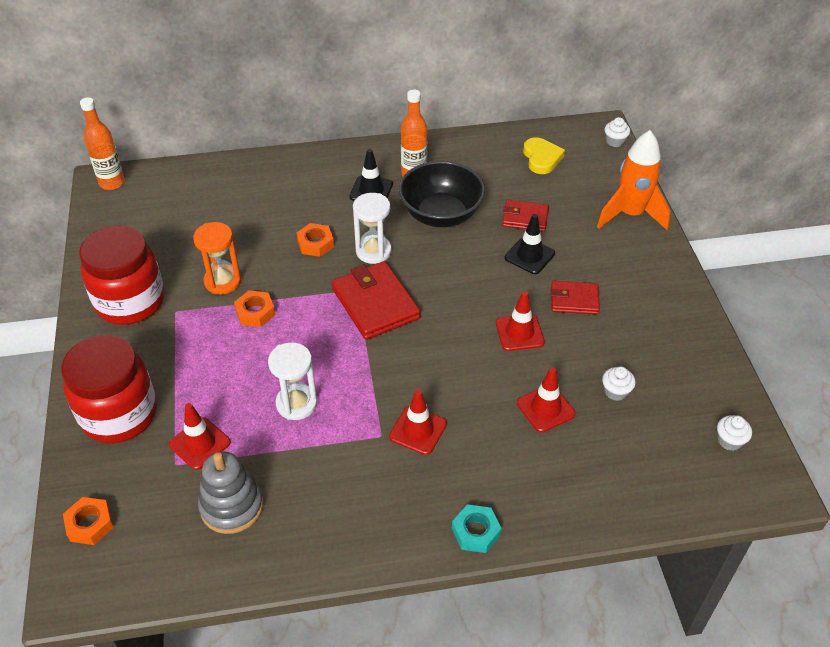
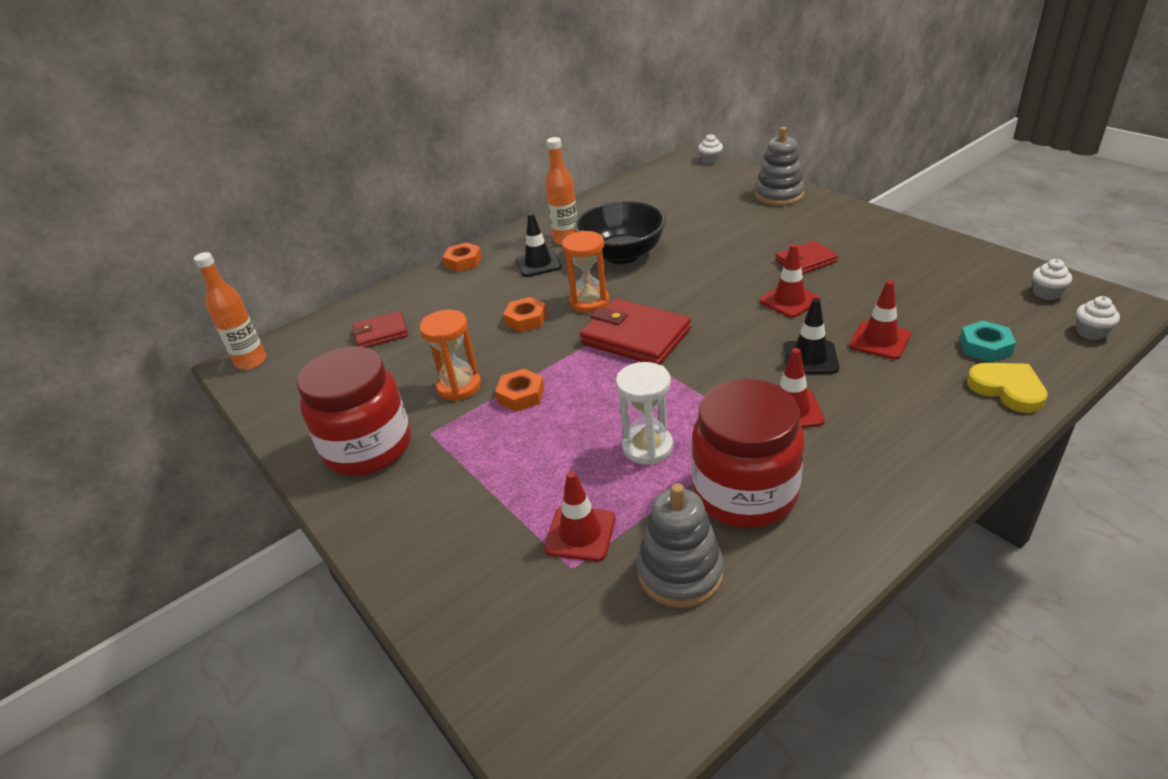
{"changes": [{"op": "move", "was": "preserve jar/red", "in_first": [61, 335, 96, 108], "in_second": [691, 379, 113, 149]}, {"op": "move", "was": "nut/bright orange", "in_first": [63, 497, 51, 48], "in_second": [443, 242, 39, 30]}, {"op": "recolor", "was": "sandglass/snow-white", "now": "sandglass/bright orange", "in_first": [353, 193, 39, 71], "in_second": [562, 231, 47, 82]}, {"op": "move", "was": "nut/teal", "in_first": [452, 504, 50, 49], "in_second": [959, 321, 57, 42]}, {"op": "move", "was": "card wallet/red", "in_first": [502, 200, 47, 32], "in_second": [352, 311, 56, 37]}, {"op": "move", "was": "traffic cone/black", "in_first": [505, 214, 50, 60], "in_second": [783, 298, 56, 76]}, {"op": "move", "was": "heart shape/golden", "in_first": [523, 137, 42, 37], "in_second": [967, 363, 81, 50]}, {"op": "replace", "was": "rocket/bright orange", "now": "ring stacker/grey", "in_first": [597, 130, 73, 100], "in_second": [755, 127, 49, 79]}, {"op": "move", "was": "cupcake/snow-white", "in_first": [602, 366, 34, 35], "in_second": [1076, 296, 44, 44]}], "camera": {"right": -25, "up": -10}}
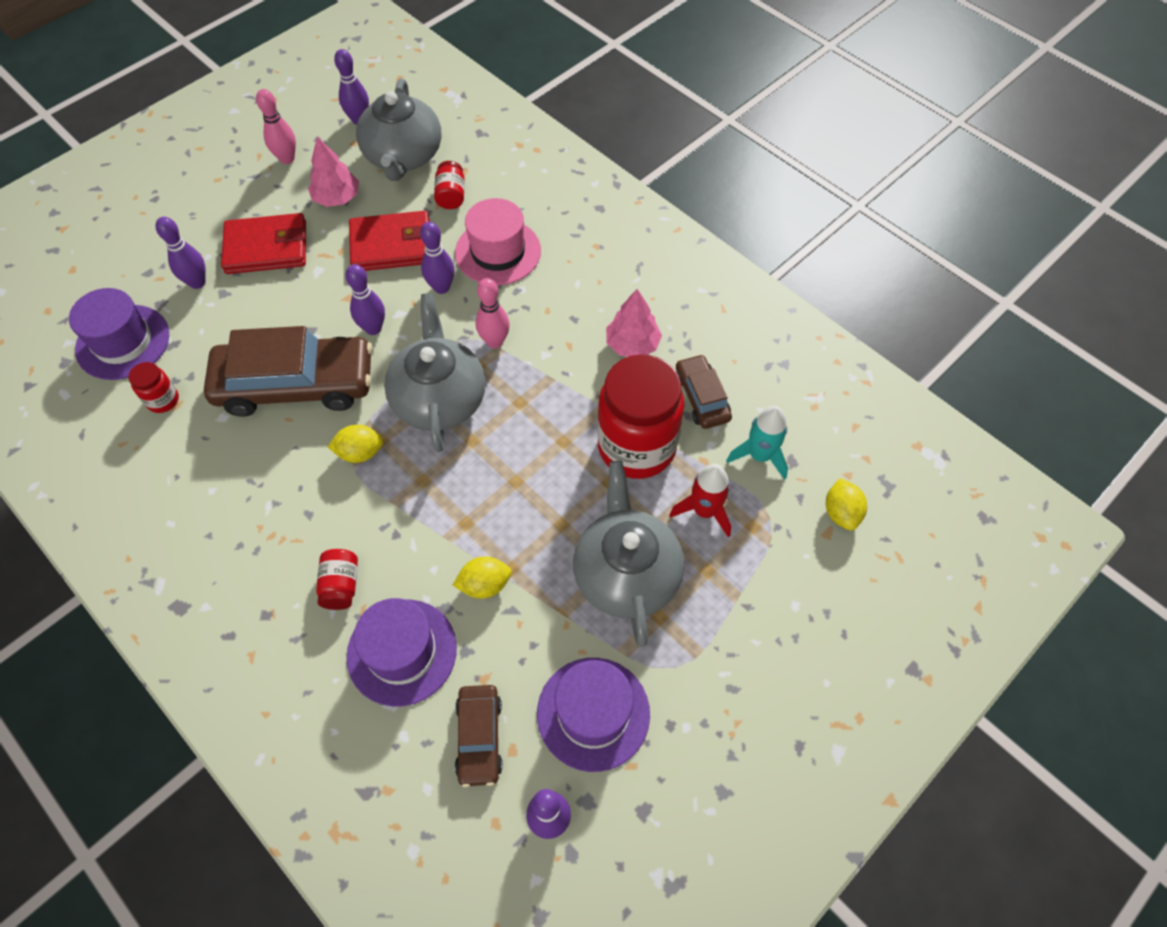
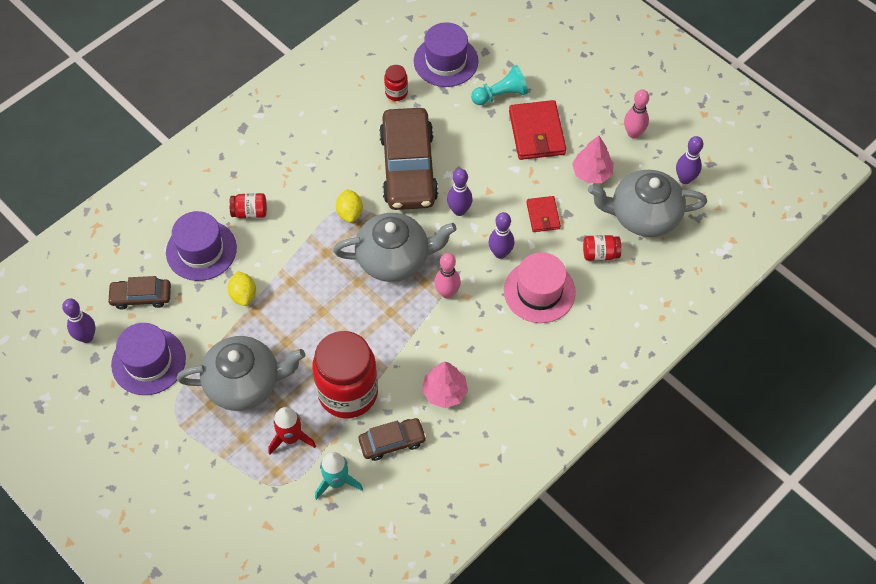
{"changes": [{"op": "replace", "was": "skittle/purple", "now": "game pawn/teal", "in_first": [155, 217, 51, 72], "in_second": [471, 65, 57, 40]}, {"op": "resize", "was": "card wallet/red", "in_first": [349, 211, 81, 60], "in_second": [526, 196, 35, 36], "ratio": 0.57}, {"op": "delete", "was": "citrus fruit/golden", "in_first": [826, 478, 41, 53]}], "camera": {"right": 90, "up": 0}}
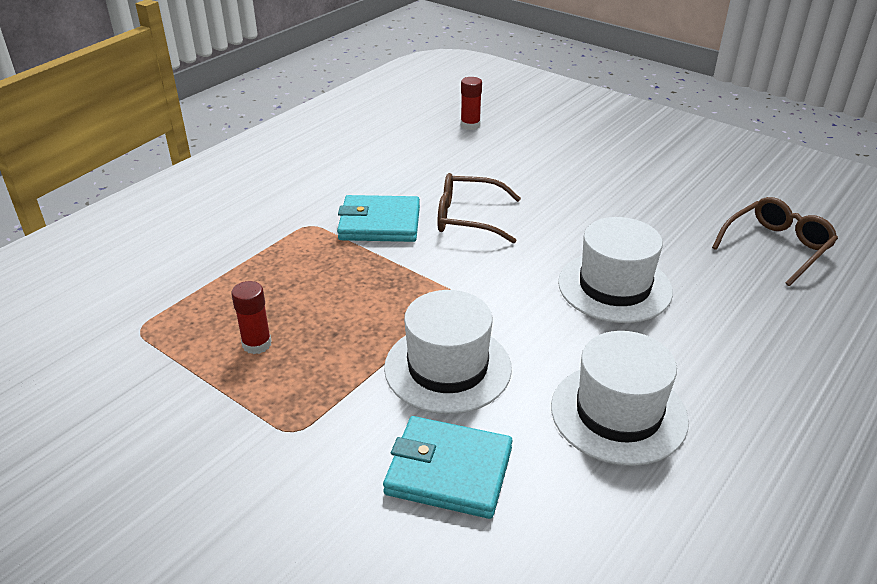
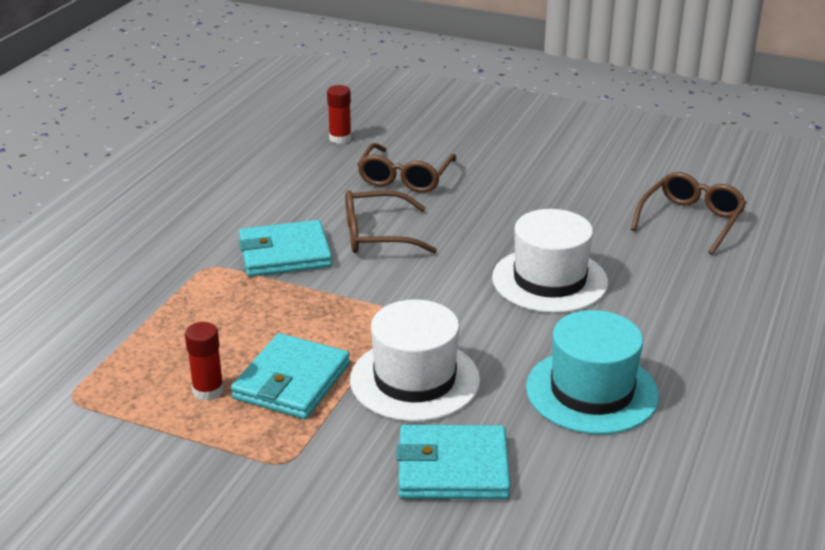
{"changes": [{"op": "recolor", "was": "top hat/snow-white", "now": "top hat/teal", "in_first": [551, 331, 138, 135], "in_second": [526, 310, 133, 124]}, {"op": "insert", "now": "card wallet/teal", "in_second": [231, 333, 119, 86]}, {"op": "insert", "now": "spectacles/dark brown", "in_second": [357, 143, 99, 50]}], "camera": {"right": -15, "up": -5}}
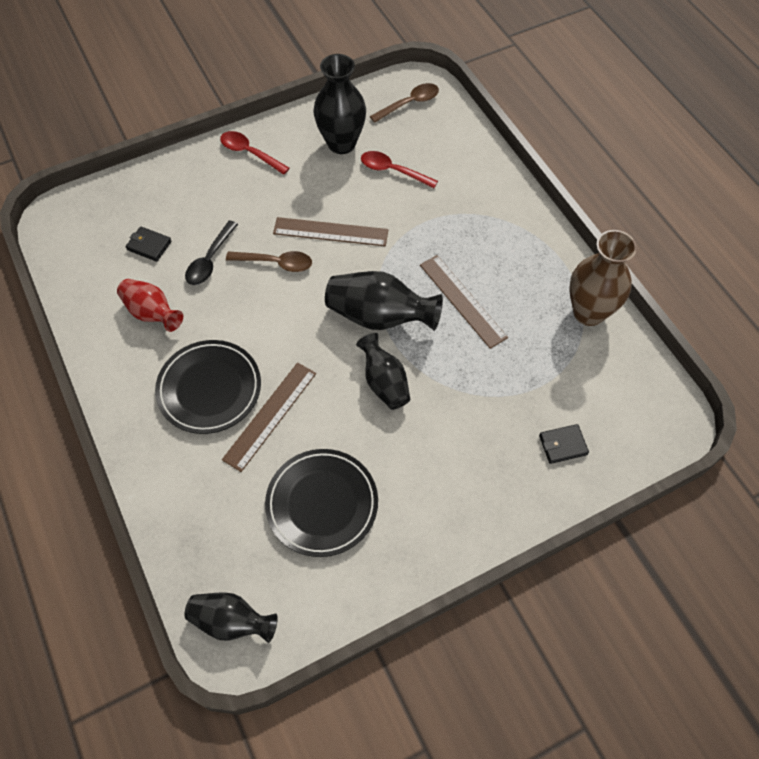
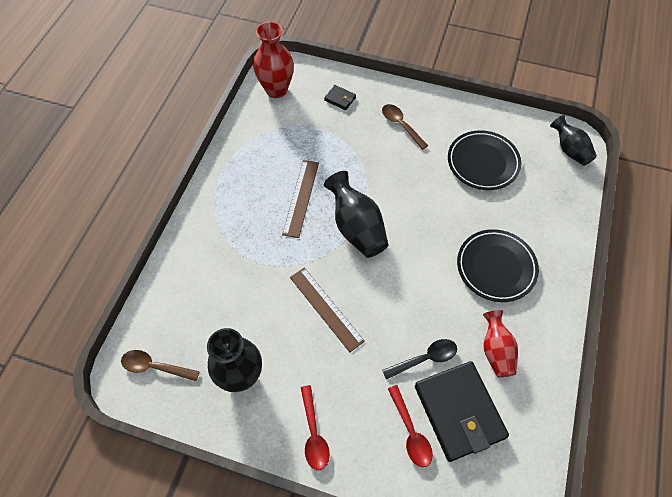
{"changes": [{"op": "resize", "was": "card wallet/black", "in_first": [126, 226, 45, 36], "in_second": [415, 361, 94, 101], "ratio": 2.35}, {"op": "delete", "was": "straightedge/dark brown", "in_first": [222, 362, 94, 110]}, {"op": "move", "was": "tablespoon/dark brown", "in_first": [226, 251, 86, 21], "in_second": [382, 104, 46, 46]}, {"op": "delete", "was": "flower vase/black", "in_first": [356, 333, 54, 77]}, {"op": "move", "was": "tablespoon/red", "in_first": [361, 151, 77, 37], "in_second": [388, 385, 45, 82]}, {"op": "delete", "was": "flower vase/dark brown", "in_first": [569, 230, 68, 96]}, {"op": "insert", "now": "flower vase/red", "in_second": [253, 21, 41, 77]}], "camera": {"right": -135, "up": 0}}
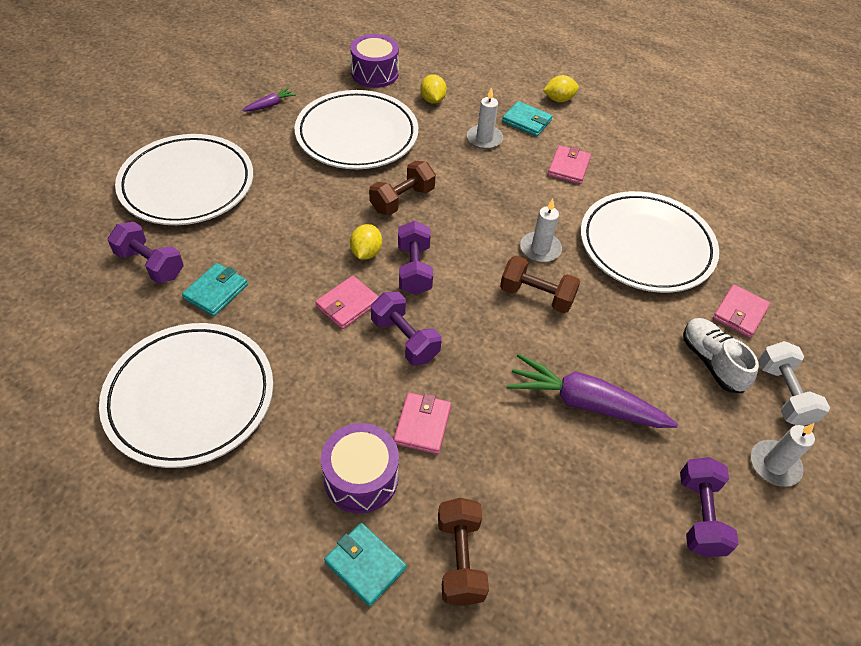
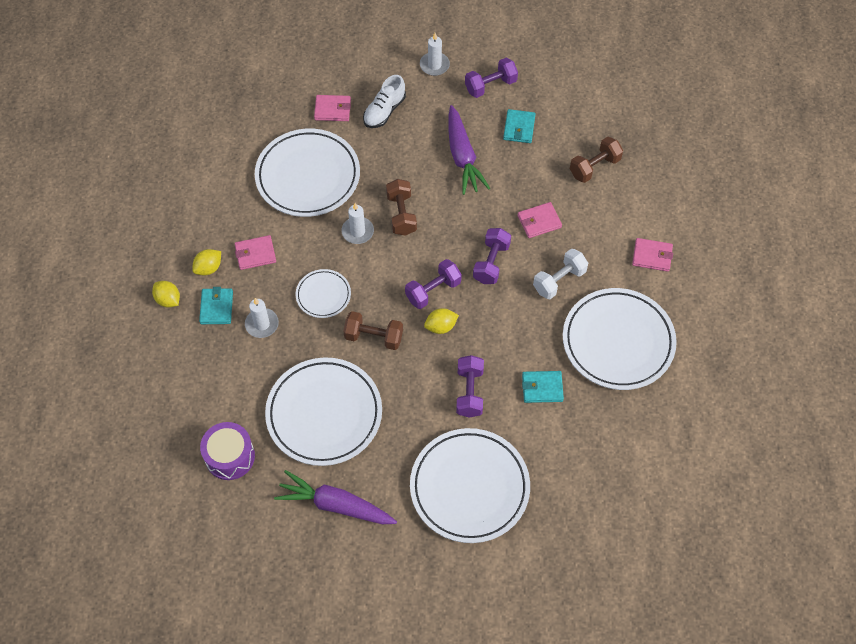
{"changes": [{"op": "move", "was": "dumbbell/purple", "in_first": [108, 222, 76, 62], "in_second": [456, 355, 28, 63]}, {"op": "resize", "was": "carrot/purple", "in_first": [242, 87, 54, 24], "in_second": [274, 470, 123, 54], "ratio": 2.15}, {"op": "move", "was": "card wallet/rosy", "in_first": [315, 276, 64, 53], "in_second": [632, 238, 41, 34]}, {"op": "delete", "was": "snare drum/purple", "in_first": [321, 423, 78, 91]}, {"op": "move", "was": "card wallet/teal", "in_first": [324, 523, 82, 83], "in_second": [503, 109, 32, 34]}, {"op": "move", "was": "citrus fruit/golden", "in_first": [420, 74, 27, 30], "in_second": [192, 249, 29, 26]}, {"op": "move", "was": "dumbbell/snow-white", "in_first": [758, 341, 72, 85], "in_second": [533, 249, 55, 50]}, {"op": "insert", "now": "dinner plate/snow-white", "in_second": [296, 269, 55, 49]}], "camera": {"right": -120, "up": 10}}
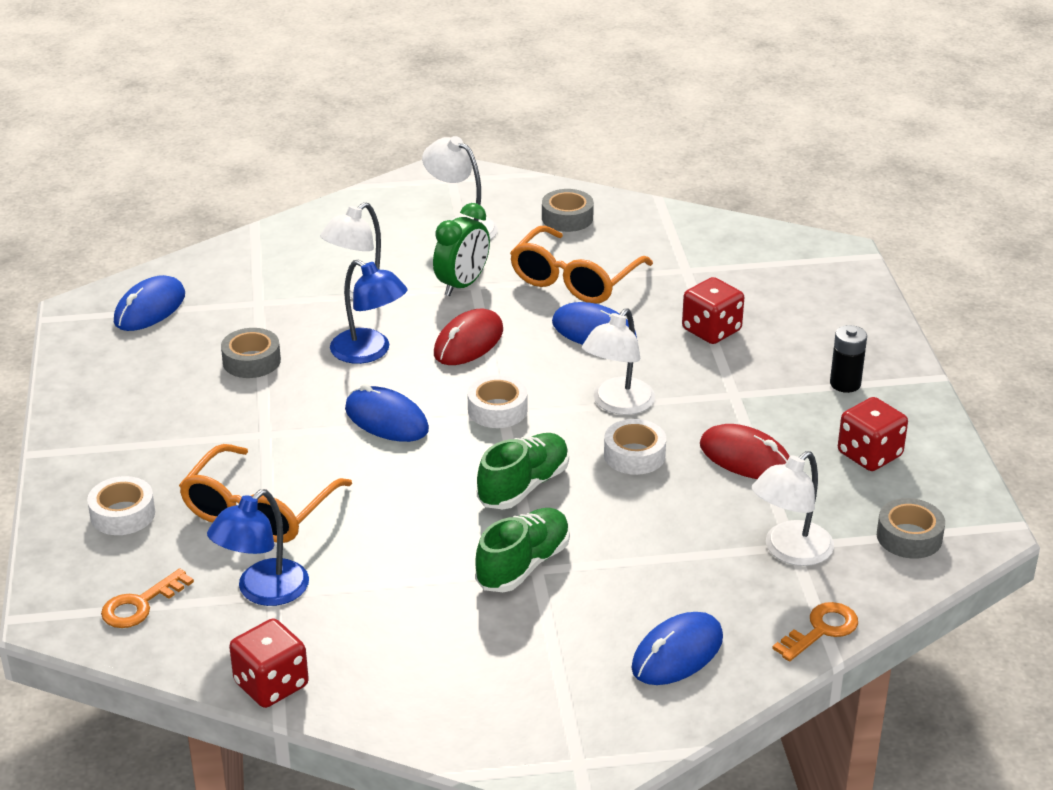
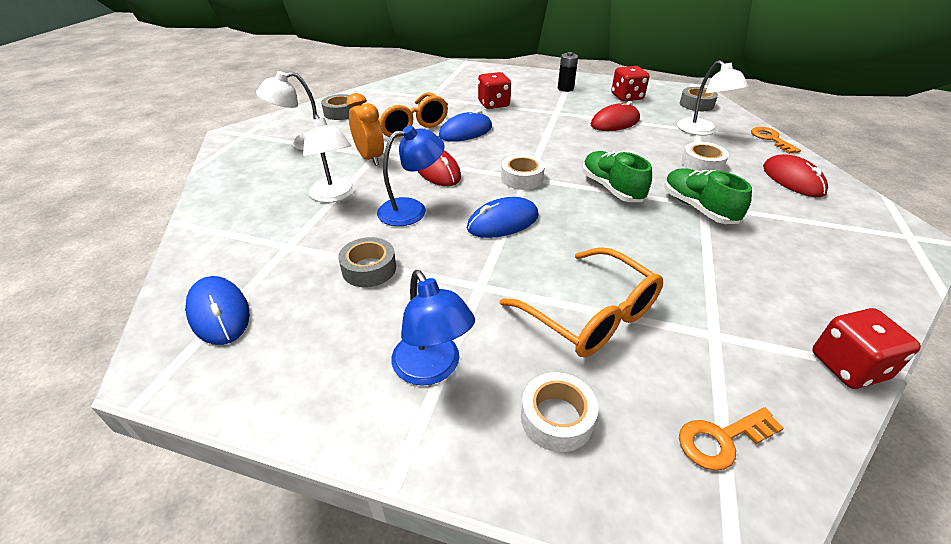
{"changes": [{"op": "rotate", "was": "latchkey/bright orange", "in_first": [101, 568, 93, 60], "in_second": [679, 407, 105, 64], "clockwise": 90}, {"op": "move", "was": "reading lamp/cobalt", "in_first": [207, 489, 102, 117], "in_second": [391, 270, 84, 116]}, {"op": "recolor", "was": "clock/green", "now": "clock/bright orange", "in_first": [433, 203, 57, 93], "in_second": [347, 93, 37, 73]}, {"op": "delete", "was": "reading lamp/snow-white", "in_first": [582, 308, 73, 107]}, {"op": "move", "was": "sticky tape/snow-white", "in_first": [604, 419, 62, 56], "in_second": [681, 142, 48, 29]}, {"op": "recolor", "was": "mouse/cobalt", "now": "mouse/red", "in_first": [631, 612, 92, 73], "in_second": [763, 154, 65, 43]}], "camera": {"right": -65, "up": 5}}
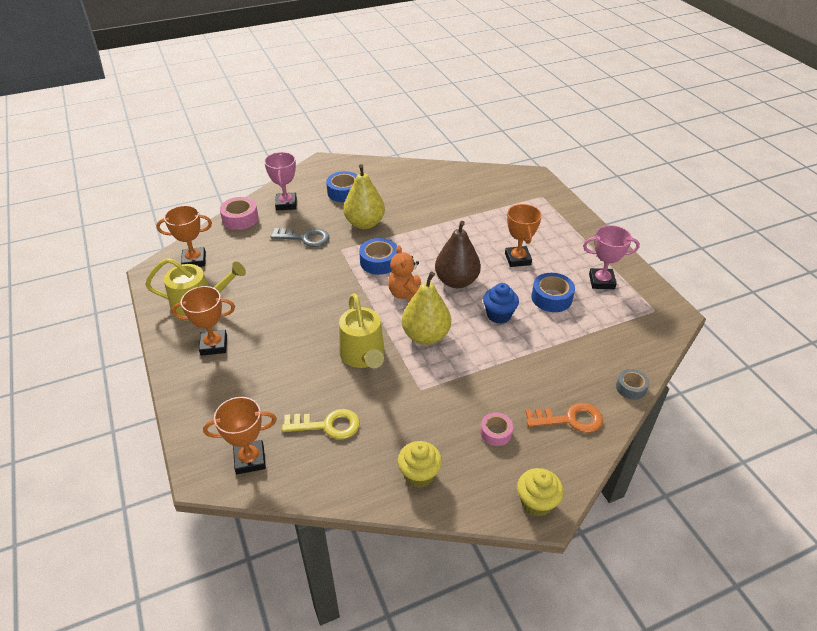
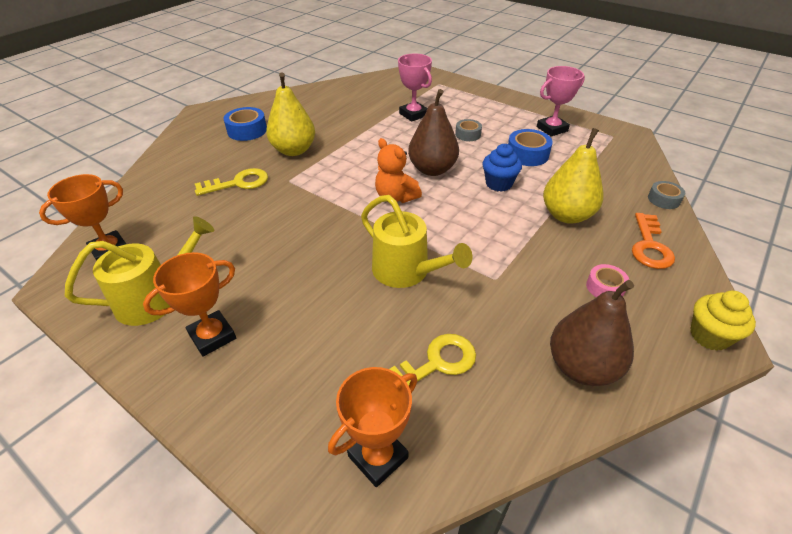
{"changes": [{"op": "delete", "was": "sticky tape/rosy", "in_first": [220, 197, 38, 33]}, {"op": "move", "was": "award cup/rosy", "in_first": [264, 152, 33, 58], "in_second": [398, 54, 34, 68]}, {"op": "recolor", "was": "latchkey/grey", "now": "latchkey/golden", "in_first": [271, 228, 58, 19], "in_second": [195, 168, 73, 28]}, {"op": "delete", "was": "sticky tape/cobalt", "in_first": [359, 238, 38, 37]}, {"op": "replace", "was": "cupcake/golden", "now": "pear/dark brown", "in_first": [398, 441, 44, 47], "in_second": [550, 280, 84, 106]}, {"op": "move", "was": "pear/golden", "in_first": [402, 272, 49, 73], "in_second": [543, 128, 61, 96]}, {"op": "replace", "was": "award cup/bright orange", "now": "sticky tape/grey", "in_first": [505, 204, 37, 63], "in_second": [455, 119, 27, 22]}, {"op": "rotate", "was": "latchkey/bright orange", "in_first": [525, 403, 78, 30], "in_second": [632, 213, 43, 56], "clockwise": 135}], "camera": {"right": -30, "up": 0}}
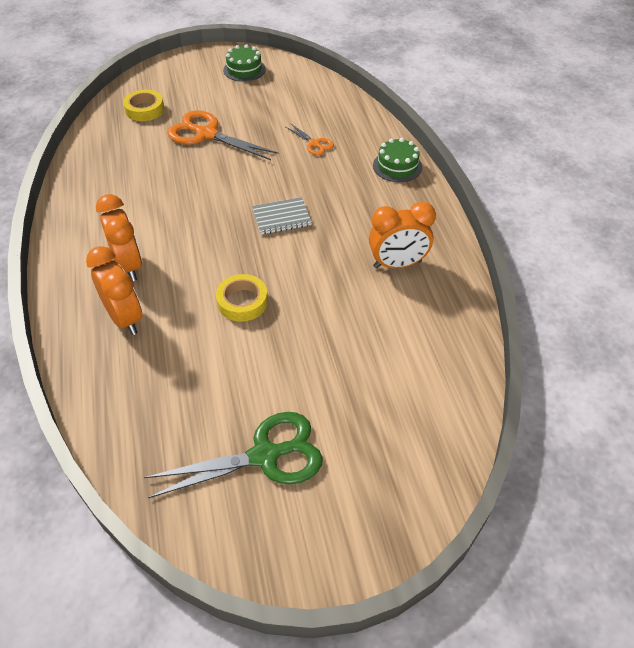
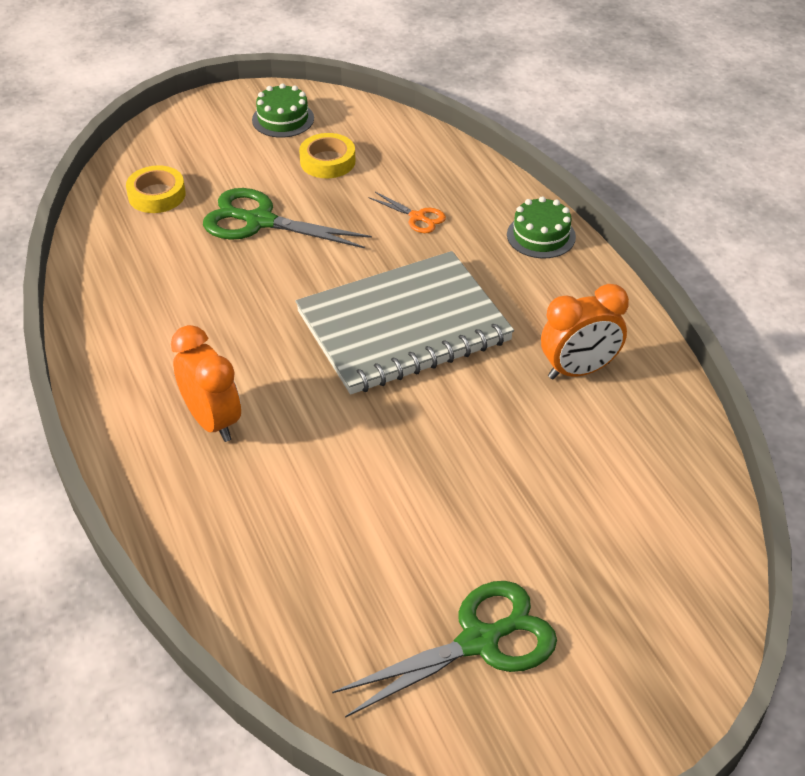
{"changes": [{"op": "delete", "was": "clock/bright orange", "in_first": [86, 246, 56, 89]}, {"op": "recolor", "was": "scissors/bright orange", "now": "scissors/green", "in_first": [167, 110, 112, 50], "in_second": [203, 188, 169, 60]}, {"op": "move", "was": "sticky tape/golden", "in_first": [216, 274, 52, 48], "in_second": [299, 133, 56, 45]}, {"op": "resize", "was": "notebook/grey", "in_first": [252, 197, 60, 38], "in_second": [295, 251, 219, 143], "ratio": 2.43}], "camera": {"right": -10, "up": -5}}
